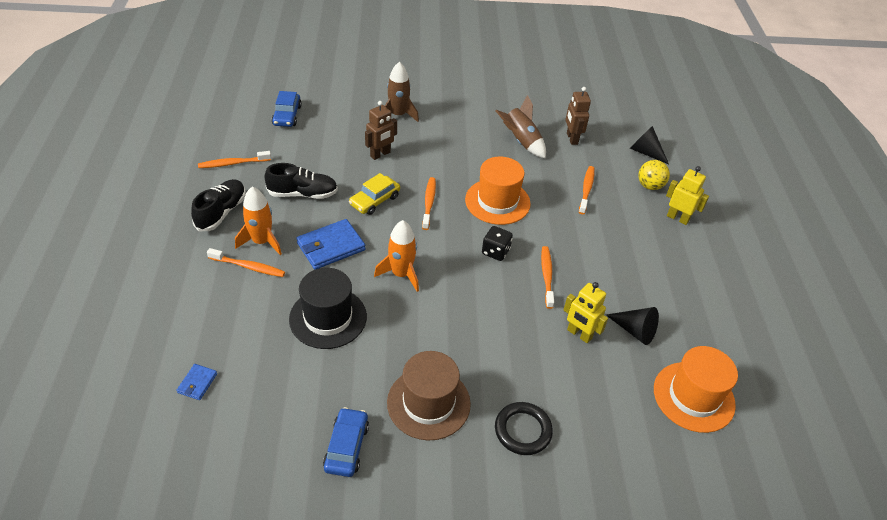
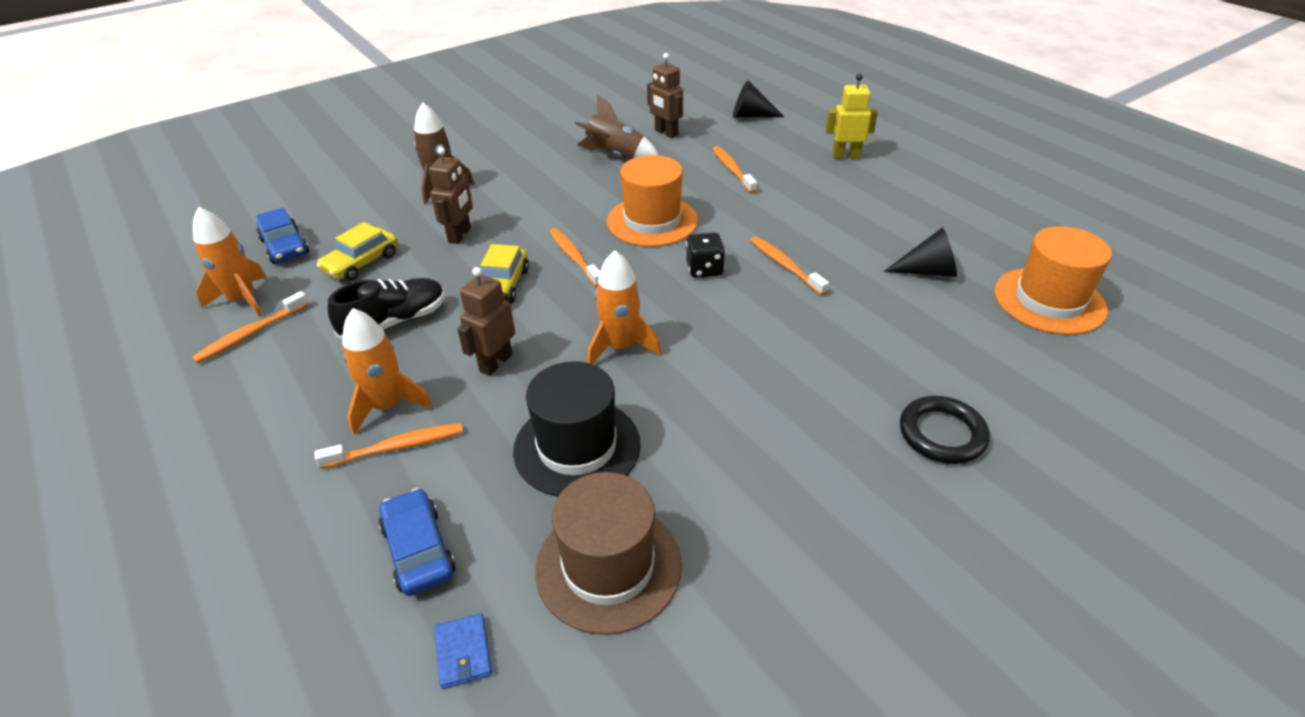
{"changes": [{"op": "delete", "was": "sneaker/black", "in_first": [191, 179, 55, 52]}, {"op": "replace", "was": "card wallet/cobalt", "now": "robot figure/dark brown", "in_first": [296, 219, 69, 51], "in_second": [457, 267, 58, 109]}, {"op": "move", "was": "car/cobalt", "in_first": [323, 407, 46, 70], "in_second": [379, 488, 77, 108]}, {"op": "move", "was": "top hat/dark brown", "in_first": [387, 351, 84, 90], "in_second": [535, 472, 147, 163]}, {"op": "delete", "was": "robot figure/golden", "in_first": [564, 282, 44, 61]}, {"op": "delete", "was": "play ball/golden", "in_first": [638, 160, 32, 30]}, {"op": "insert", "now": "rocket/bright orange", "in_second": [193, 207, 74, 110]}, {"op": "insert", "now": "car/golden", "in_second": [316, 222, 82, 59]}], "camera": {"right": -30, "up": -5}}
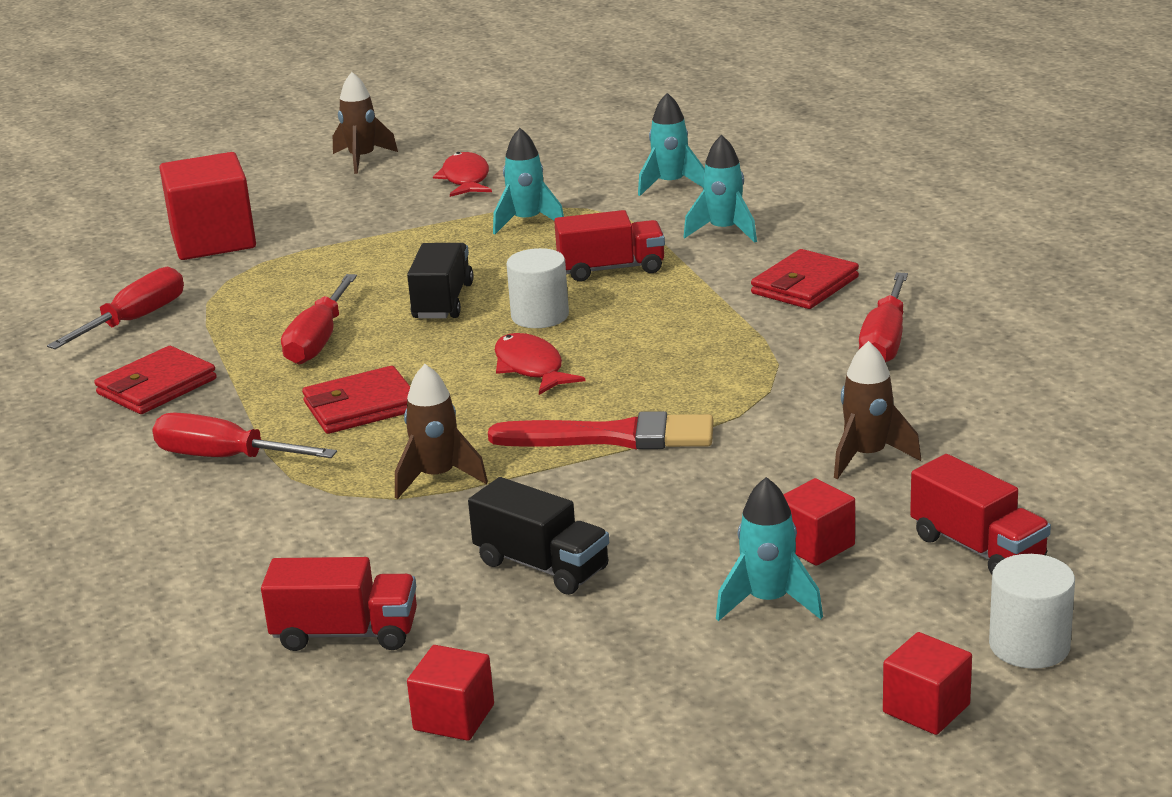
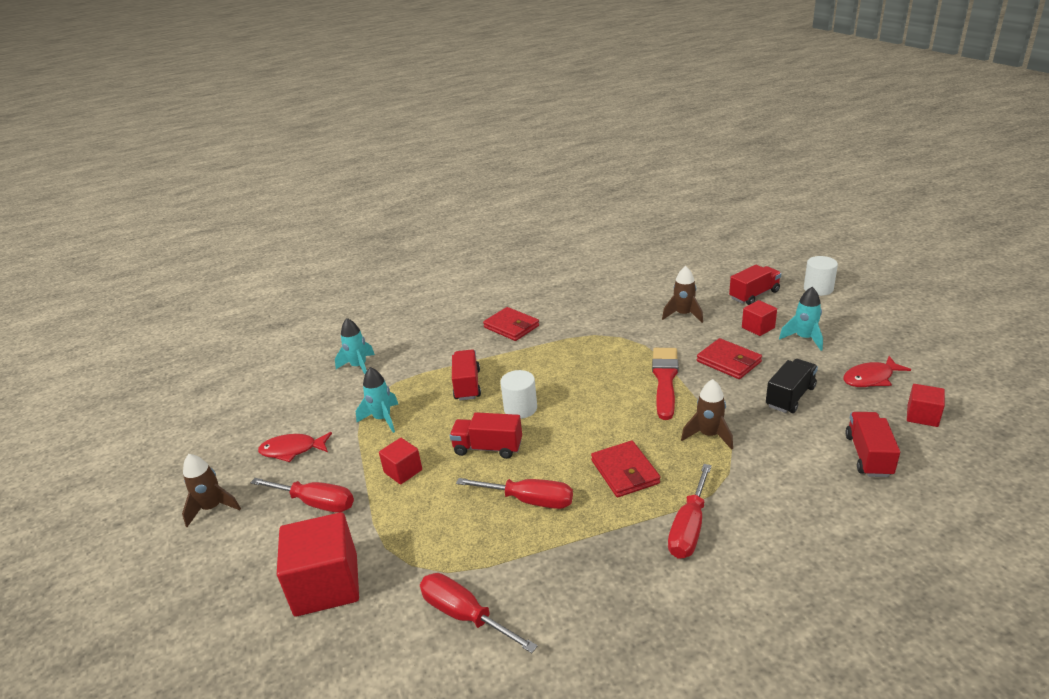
{"changes": [{"op": "move", "was": "card wallet/red", "in_first": [94, 346, 123, 68], "in_second": [697, 338, 65, 41]}, {"op": "recolor", "was": "lorry/black", "now": "lorry/red", "in_first": [407, 243, 66, 76], "in_second": [449, 412, 73, 47]}, {"op": "move", "was": "fish/red", "in_first": [495, 333, 90, 62], "in_second": [843, 356, 68, 31]}, {"op": "delete", "was": "rocket/teal", "in_first": [683, 135, 74, 108]}, {"op": "move", "was": "flat screwdriver/red", "in_first": [859, 272, 49, 90], "in_second": [250, 478, 104, 35]}, {"op": "move", "was": "block/red", "in_first": [883, 632, 89, 103], "in_second": [379, 438, 43, 47]}], "camera": {"right": -85, "up": 5}}
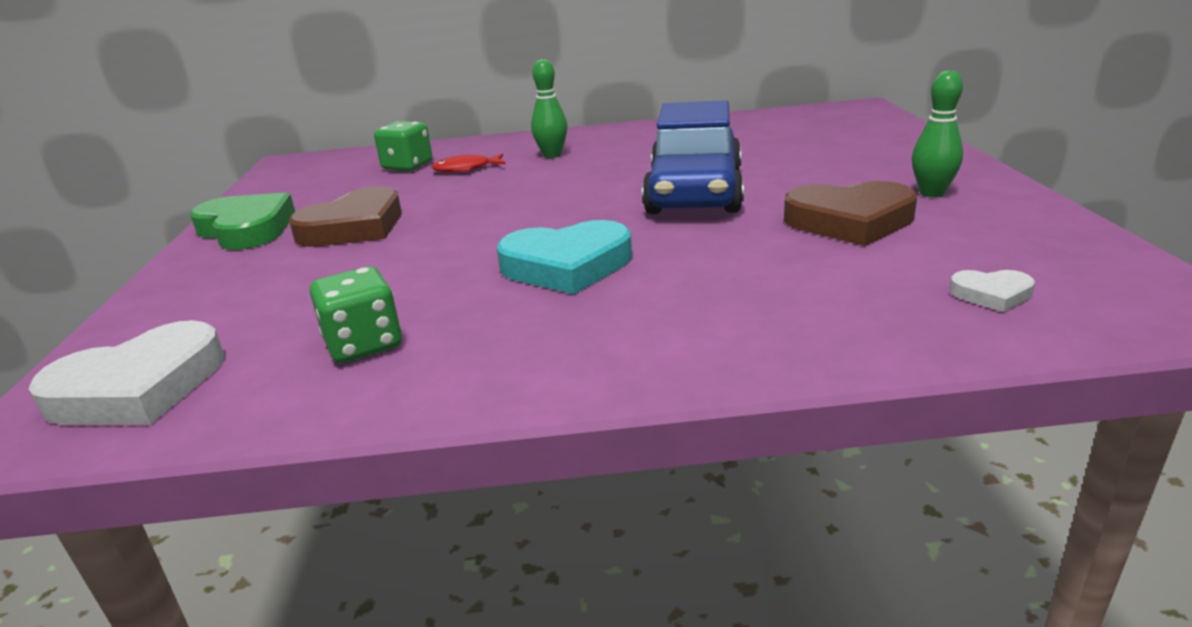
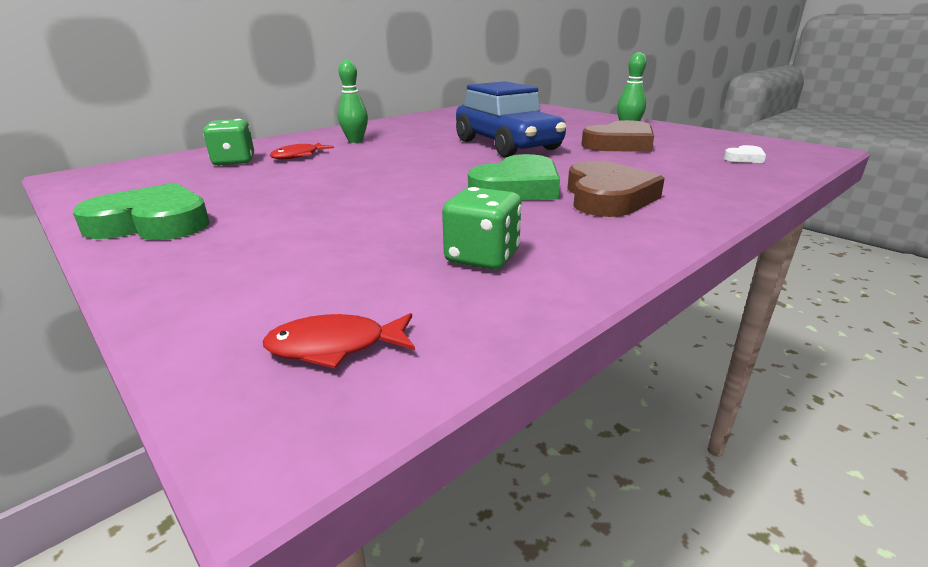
{"changes": [{"op": "replace", "was": "heart shape/snow-white", "now": "fish/red", "in_first": [28, 320, 196, 105], "in_second": [263, 313, 152, 56]}, {"op": "move", "was": "heart shape/dark brown", "in_first": [289, 186, 113, 61], "in_second": [567, 161, 98, 56]}, {"op": "recolor", "was": "heart shape/teal", "now": "heart shape/green", "in_first": [497, 220, 135, 74], "in_second": [468, 154, 92, 47]}], "camera": {"right": -40, "up": 0}}
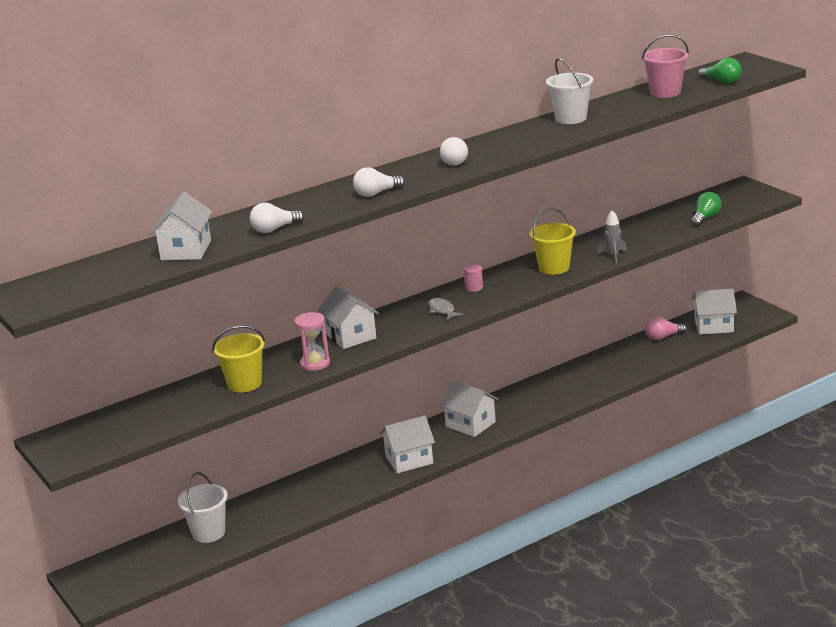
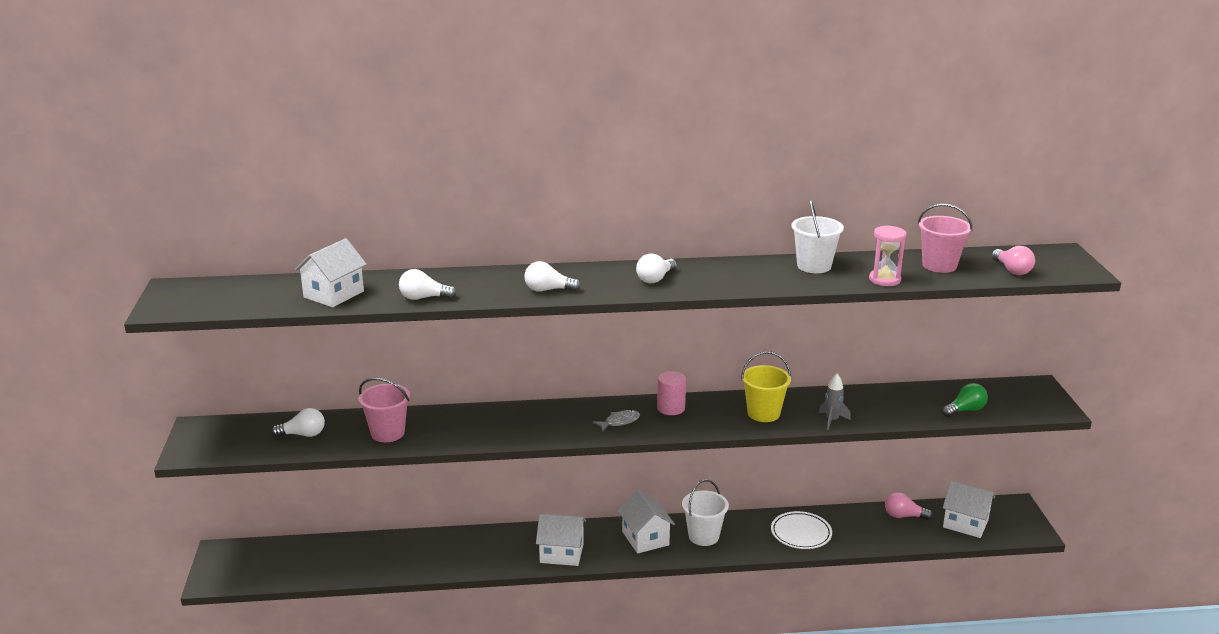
{"changes": [{"op": "move", "was": "sand bucket/snow-white", "in_first": [178, 472, 50, 71], "in_second": [682, 479, 47, 67]}, {"op": "recolor", "was": "sand bucket/golden", "now": "sand bucket/rosy", "in_first": [212, 325, 53, 68], "in_second": [359, 378, 51, 64]}, {"op": "move", "was": "sandglass/rosy", "in_first": [294, 312, 36, 59], "in_second": [869, 225, 38, 61]}, {"op": "delete", "was": "toy house/snow-white", "in_first": [318, 286, 61, 63]}, {"op": "rotate", "was": "fish/grey", "in_first": [428, 298, 36, 22], "in_second": [593, 410, 47, 22], "clockwise": 60}, {"op": "resize", "was": "cylinder shape/rosy", "in_first": [464, 264, 19, 28], "in_second": [657, 371, 29, 44], "ratio": 1.51}, {"op": "recolor", "was": "light bulb/green", "now": "light bulb/rosy", "in_first": [698, 58, 43, 26], "in_second": [992, 246, 43, 29]}, {"op": "insert", "now": "light bulb/snow-white", "in_second": [271, 408, 54, 29]}, {"op": "insert", "now": "dinner plate/snow-white", "in_second": [771, 511, 61, 38]}], "camera": {"right": 25, "up": 0}}
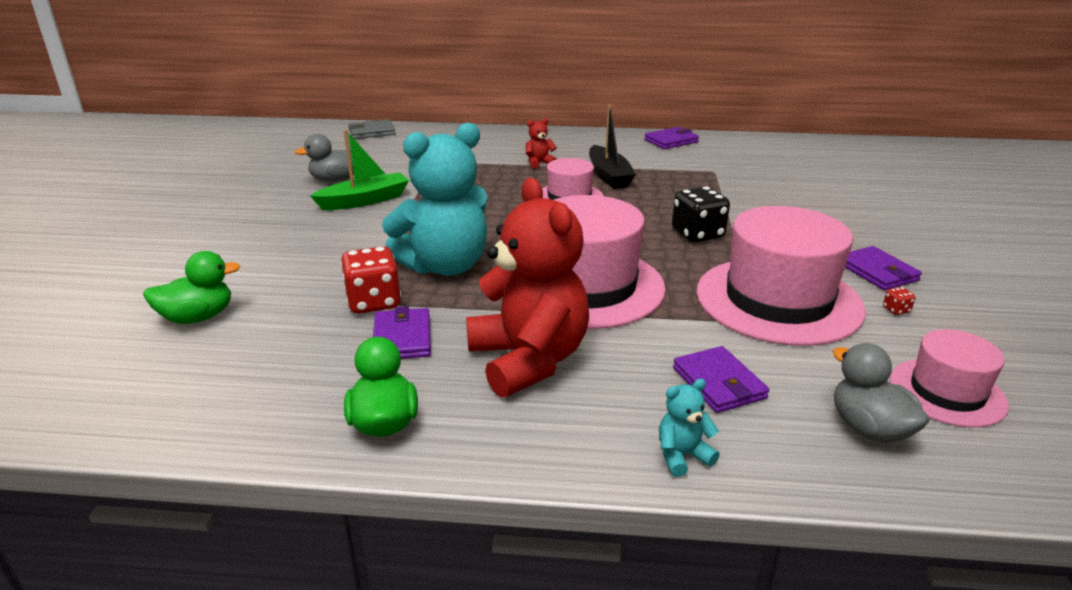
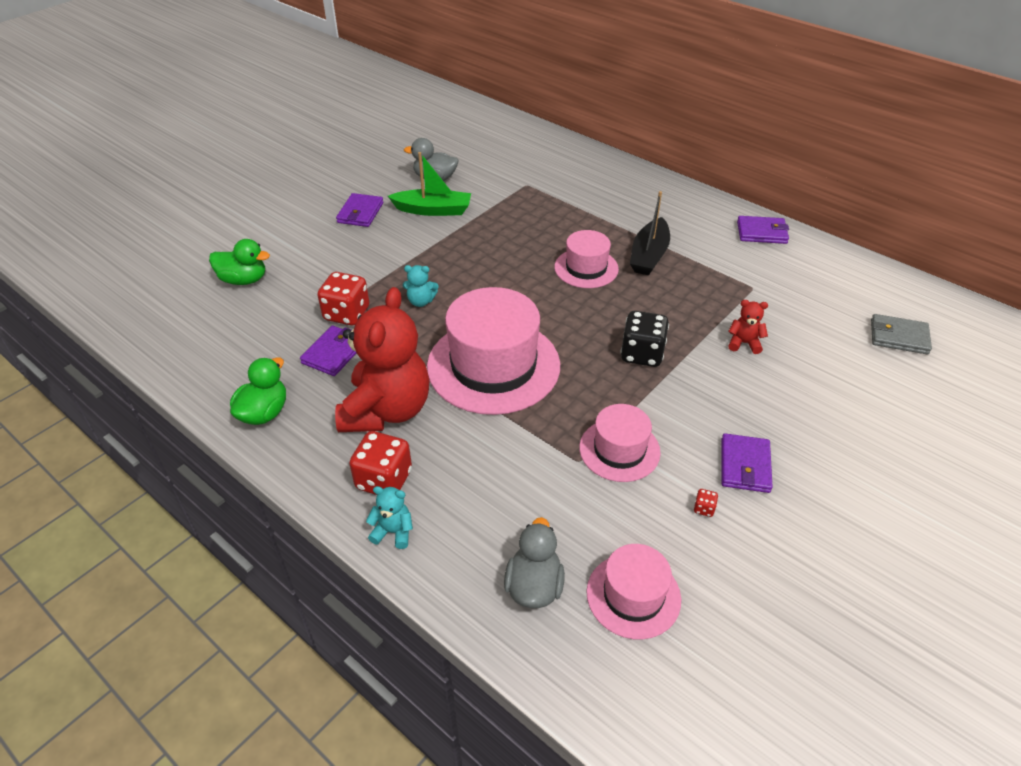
{"changes": [{"op": "move", "was": "card wallet/grey", "in_first": [348, 119, 48, 20], "in_second": [871, 314, 61, 41]}, {"op": "resize", "was": "stuffed bear/teal", "in_first": [382, 123, 105, 153], "in_second": [403, 265, 36, 42], "ratio": 0.4}, {"op": "move", "was": "stuffed bear/red", "in_first": [526, 118, 31, 51], "in_second": [728, 300, 40, 54]}, {"op": "move", "was": "card wallet/purple", "in_first": [673, 346, 96, 67], "in_second": [336, 193, 47, 34]}, {"op": "resize", "was": "top hat/rosy", "in_first": [696, 206, 170, 140], "in_second": [579, 404, 82, 78], "ratio": 0.55}, {"op": "insert", "now": "dice/red", "in_second": [349, 431, 63, 64]}], "camera": {"right": 35, "up": 15}}
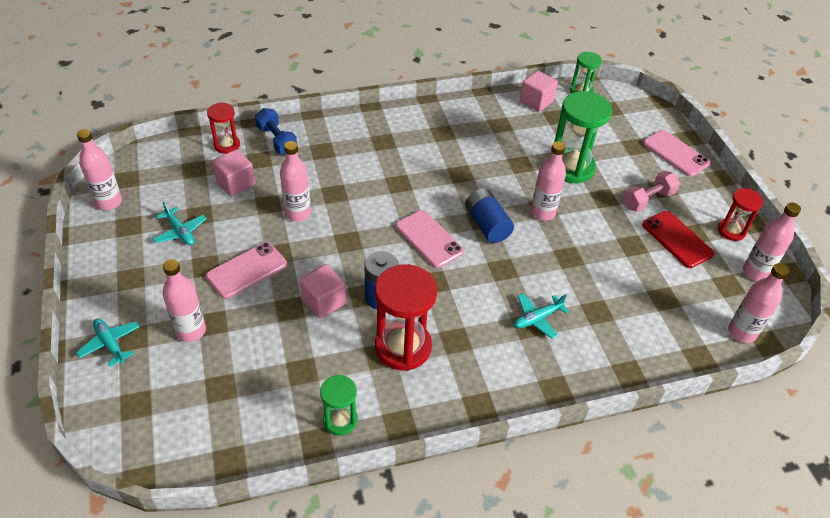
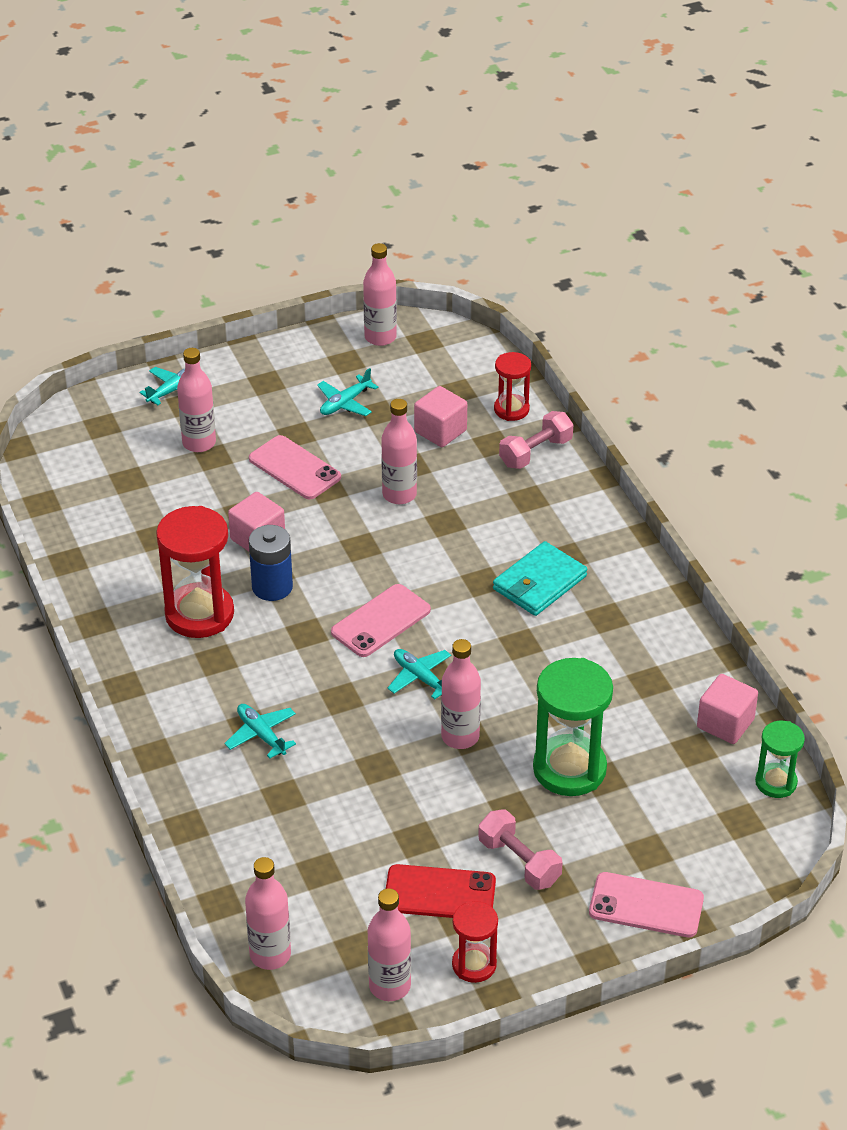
{"changes": [{"op": "recolor", "was": "dumbbell/cobalt", "now": "dumbbell/rosy", "in_first": [255, 108, 42, 47], "in_second": [499, 411, 74, 58]}, {"op": "delete", "was": "sandglass/green", "in_first": [320, 375, 38, 61]}, {"op": "replace", "was": "battery/cobalt", "now": "aeroplane/teal", "in_first": [465, 189, 49, 54], "in_second": [388, 649, 63, 51]}, {"op": "rotate", "was": "phone/red", "in_first": [642, 211, 72, 57], "in_second": [386, 864, 110, 54], "clockwise": 45}, {"op": "rotate", "was": "phone/rosy", "in_first": [643, 130, 67, 47], "in_second": [589, 872, 115, 65], "clockwise": 60}, {"op": "insert", "now": "card wallet/teal", "in_second": [493, 541, 94, 75]}], "camera": {"right": 85, "up": -5}}
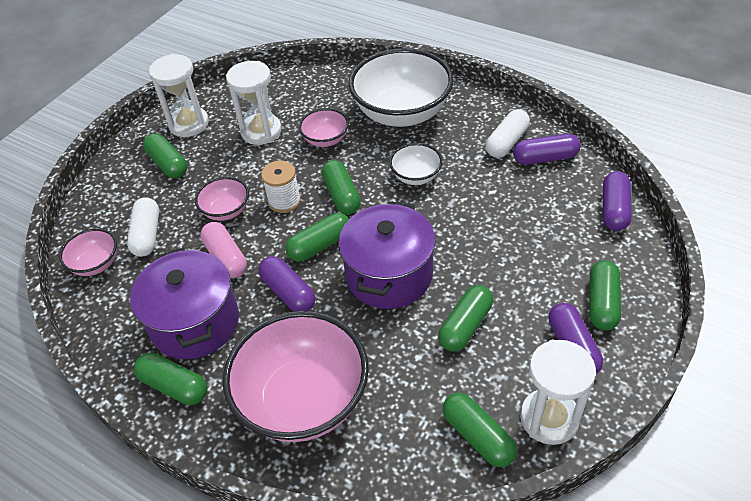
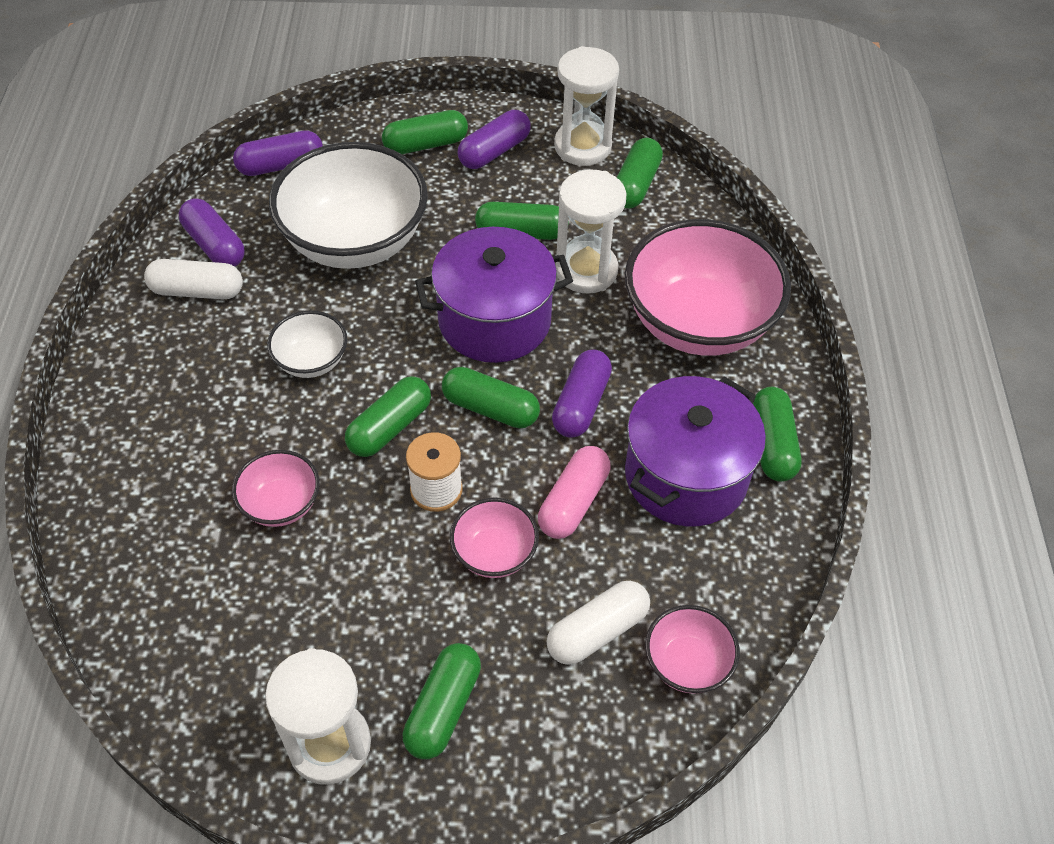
{"changes": [{"op": "move", "was": "sandglass/snow-white", "in_first": [226, 61, 56, 84], "in_second": [556, 170, 70, 124]}, {"op": "move", "was": "bowl/snow-white", "in_first": [349, 48, 105, 79], "in_second": [269, 142, 159, 127]}], "camera": {"right": -125, "up": 5}}
